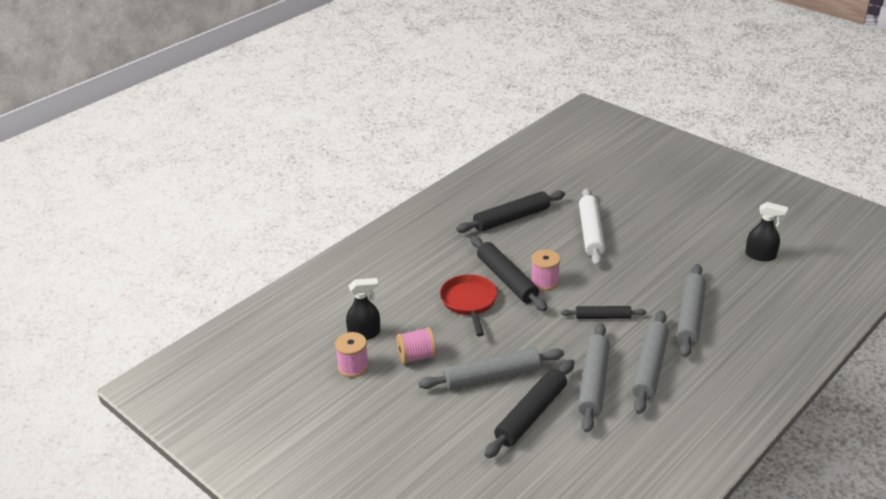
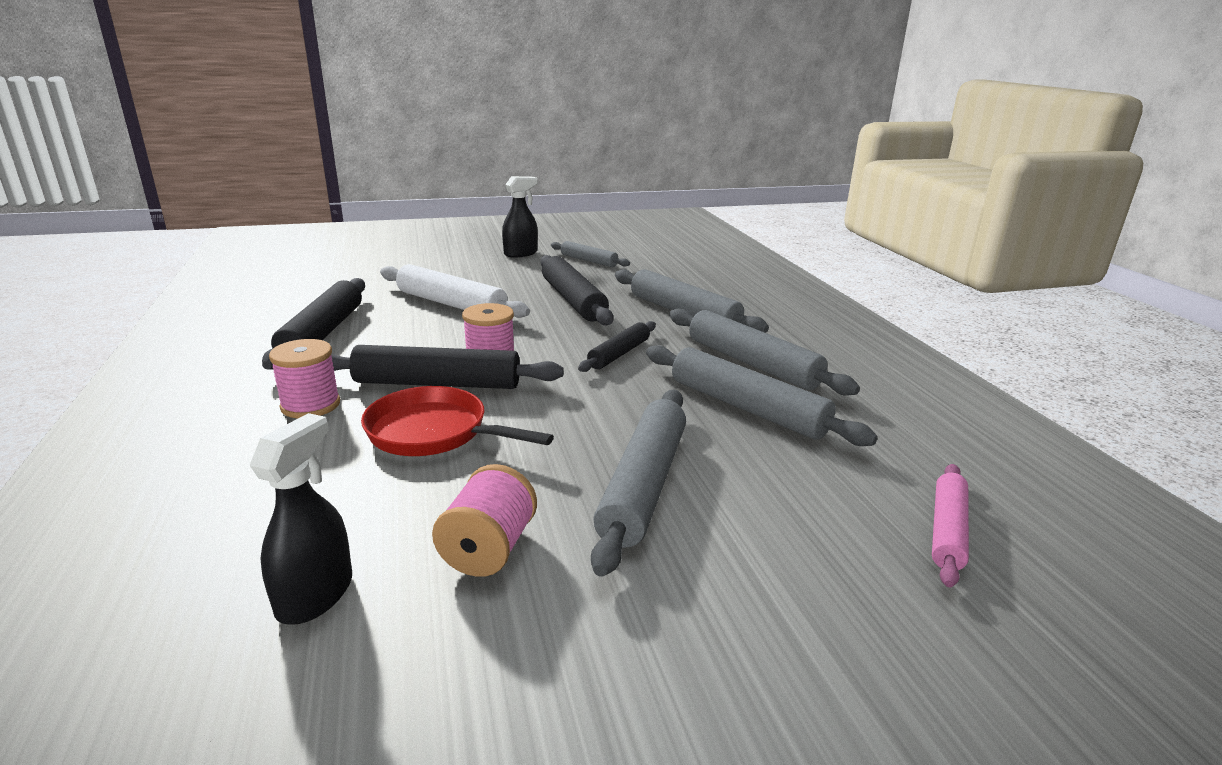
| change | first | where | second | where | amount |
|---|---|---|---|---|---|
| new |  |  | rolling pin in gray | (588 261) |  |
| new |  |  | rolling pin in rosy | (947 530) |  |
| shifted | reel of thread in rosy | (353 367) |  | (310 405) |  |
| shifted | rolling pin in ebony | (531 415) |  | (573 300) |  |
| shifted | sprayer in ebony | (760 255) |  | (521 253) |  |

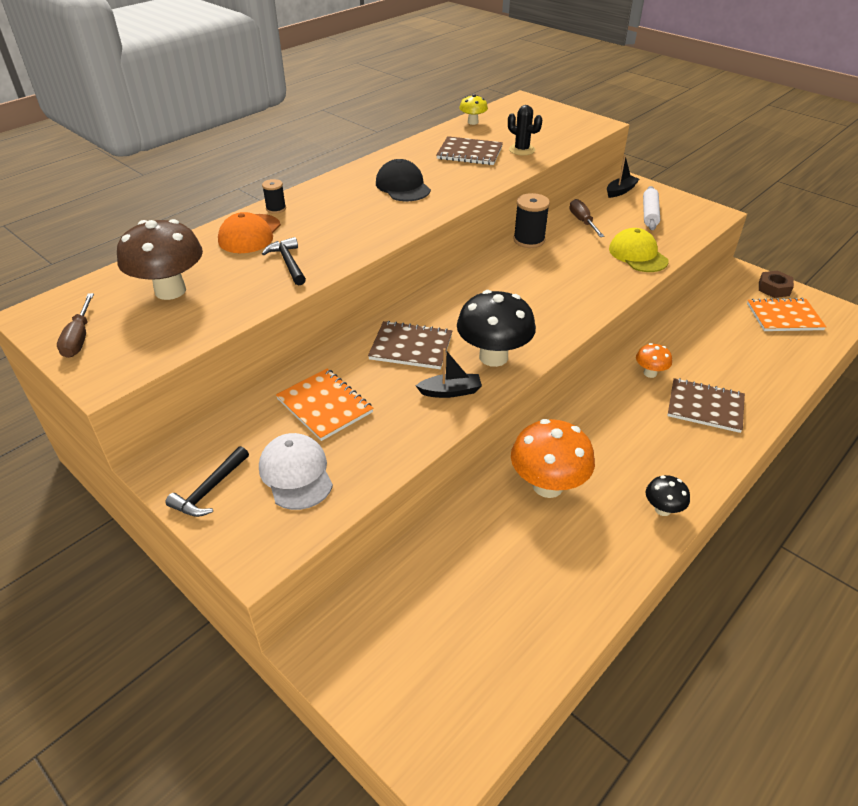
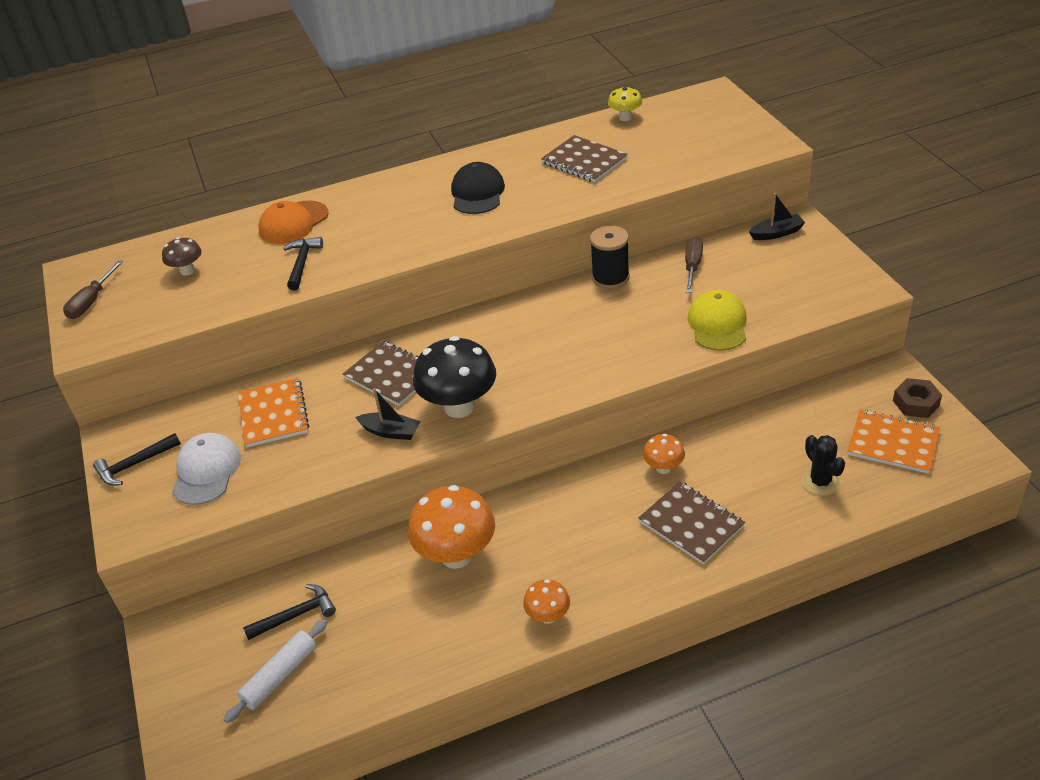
| change | first | where | second | where | amount |
|---|---|---|---|---|---|
| gone | reel of thread in ebony | (276 209) |  |  |  |
| new |  |  | claw hammer in ebony | (296 615) |  |
| shifted | cactus in ebony | (522 150) |  | (820 482) |  |
| shifted | rolling pin in pure white | (649 214) |  | (279 676) |  |
| repainted | mushroom in ebony | (662 509) | mushroom in orange | (548 616) |  |
| scaled | mushroom in russet | (170 291) |  | (187 271) | x0.51 |

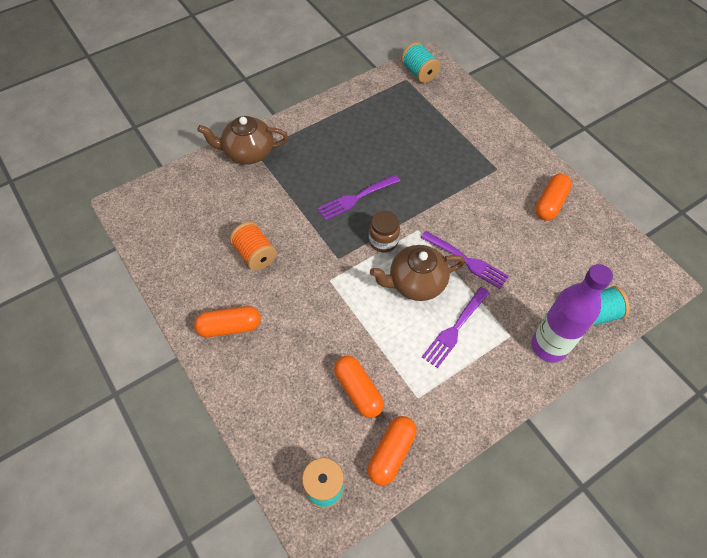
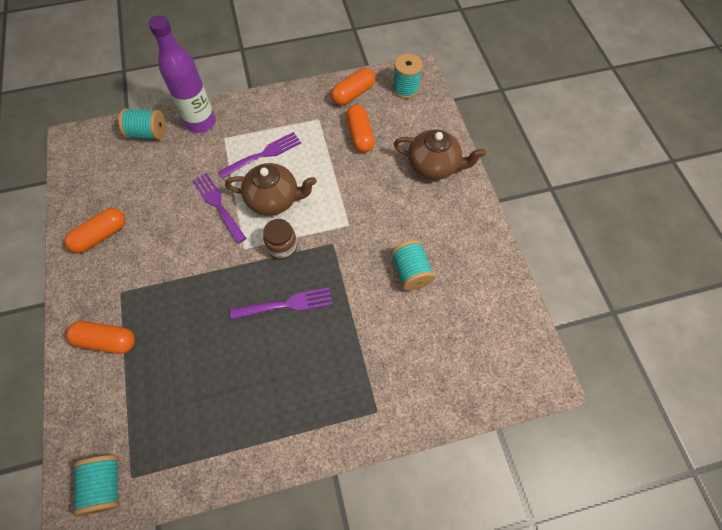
| change | first | where | second | where | amount |
|---|---|---|---|---|---|
| shifted | pill shape in orange | (229 327) |  | (106 341) |  |
| shifted | china teapot in russet | (248 152) |  | (434 166) |  |
| repainted | reel of thread in orange | (255 254) | reel of thread in teal | (411 272) |  |

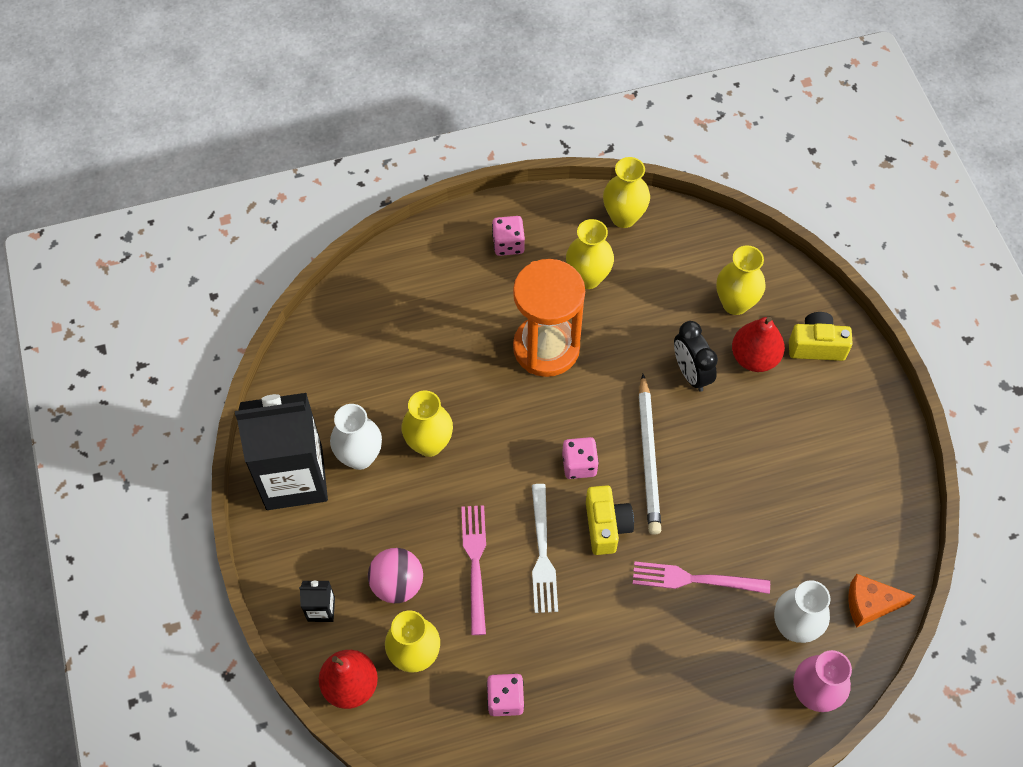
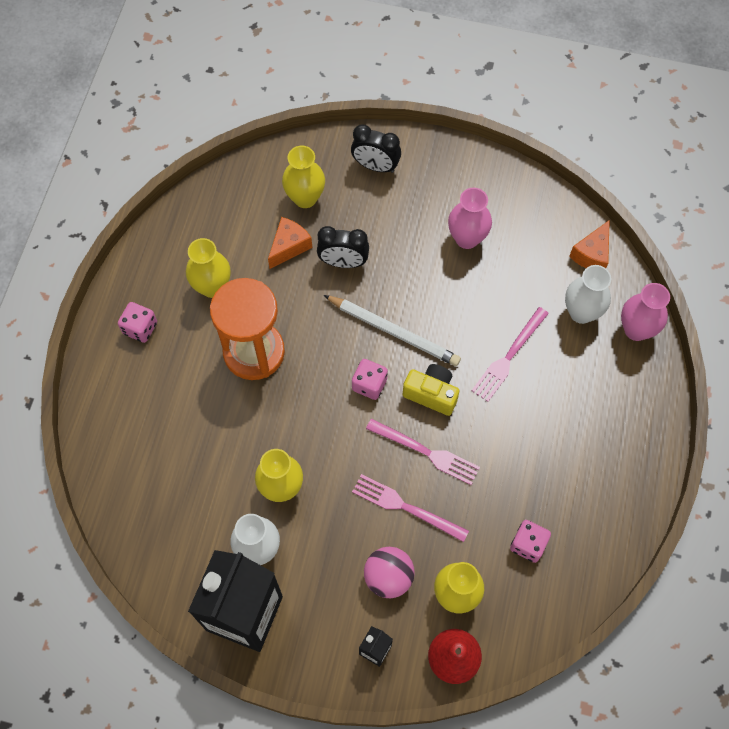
| change | first | where | second | where | amount |
|---|---|---|---|---|---|
| gone | vase in yellow | (623 217) |  |  |  |
| gone | pear in crimson | (754 357) |  |  |  |
| new |  |  | cheese wedge in orange | (289 246) |  |
| new |  |  | vase in rosy | (467 238) |  |
| swapped | compact camera in yellow | (816 346) | clock in ebony | (375 166) |  |
| repainted | dinner fork in pure white | (542 553) | dinner fork in rosy | (426 452) |  |

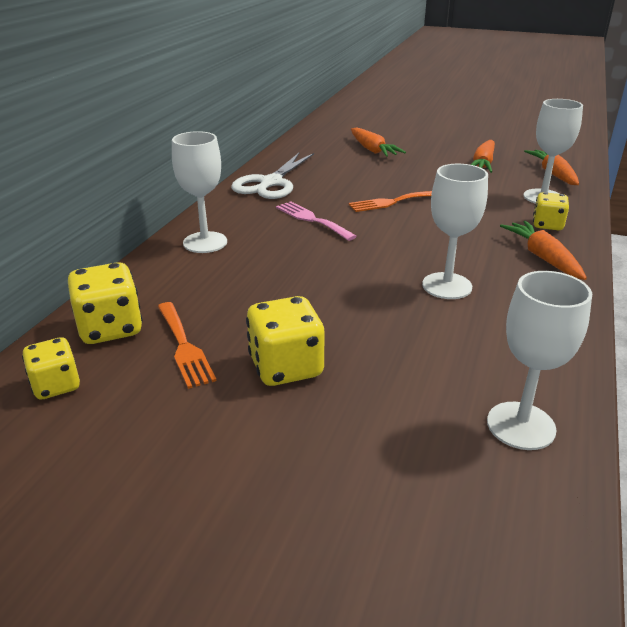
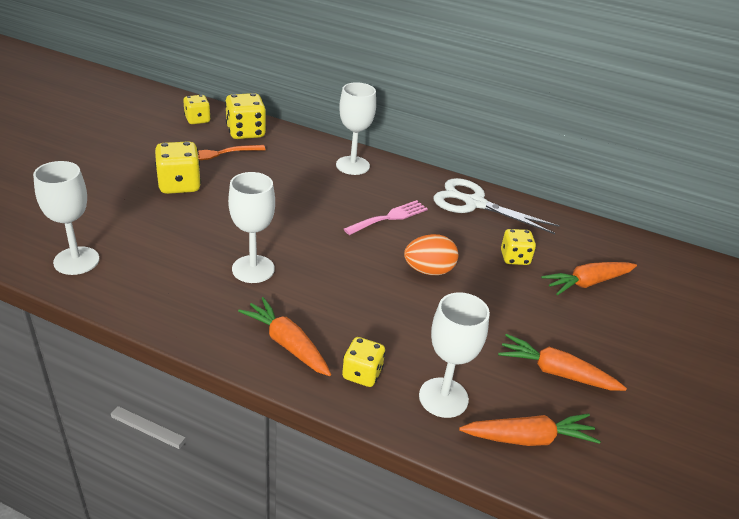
| change | first | where | second | where | amount |
|---|---|---|---|---|---|
| new |  |  | game die in yellow | (514 258) |  |
| swapped | dinner fork in orange | (392 202) | egg in orange | (428 270) |  |
| rotated | toy carrot in orange | (543 258) |  | (287 344) | 120 degrees counterclockwise |

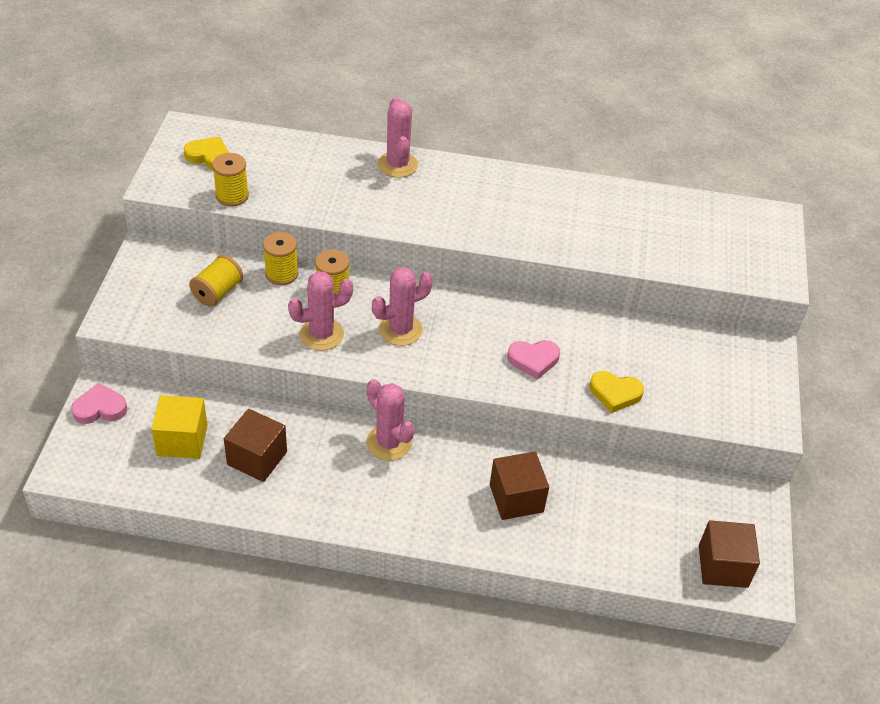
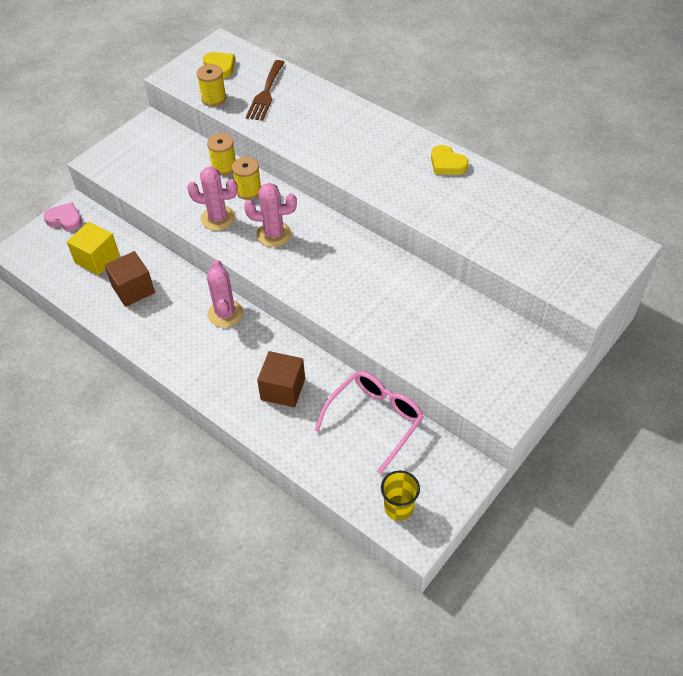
| change | first | where | second | where | amount |
|---|---|---|---|---|---|
| gone | reel of thread in yellow | (217 292) |  |  |  |
| gone | cactus in rosy | (397 165) |  |  |  |
| gone | heart shape in rosy | (533 360) |  |  |  |
| new |  |  | dinner fork in russet | (266 93) |  |
| new |  |  | eyeglasses in rosy | (375 419) |  |
| shifted | heart shape in yellow | (615 393) |  | (447 164) |  |
| swapped | cube in russet | (723 566) | tumbler in yellow | (398 507) |  |

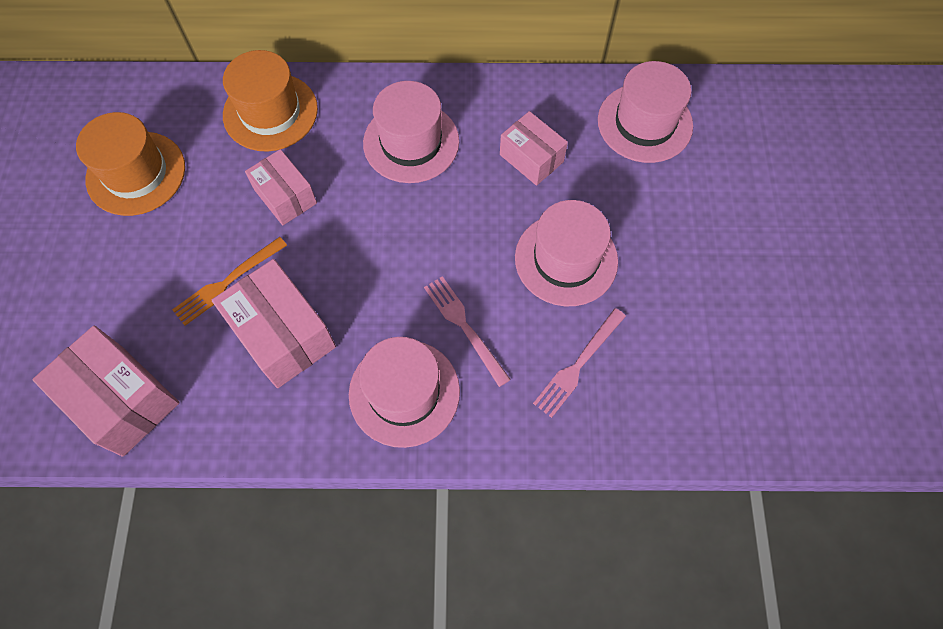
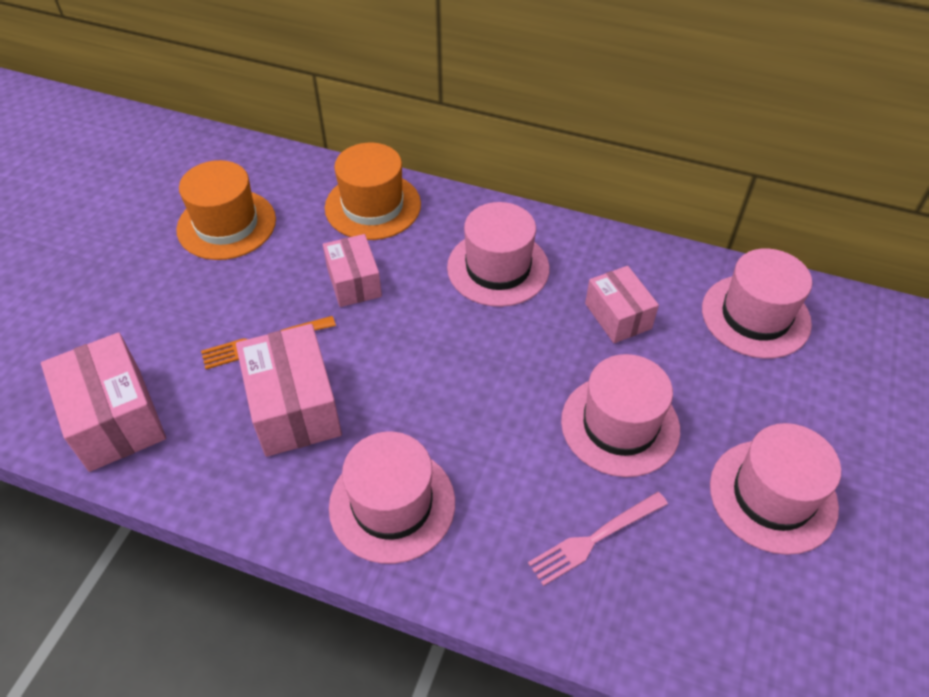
| change | first | where | second | where | amount |
|---|---|---|---|---|---|
| gone | dinner fork in rosy | (464 326) |  |  |  |
| new |  |  | tall hat in rosy | (773 496) |  |

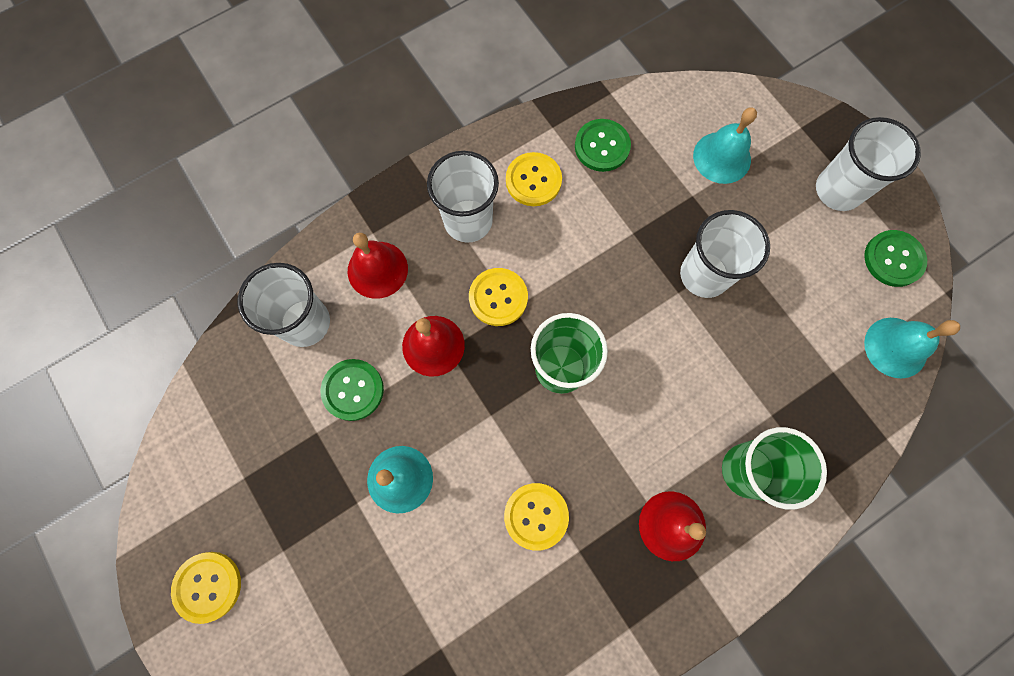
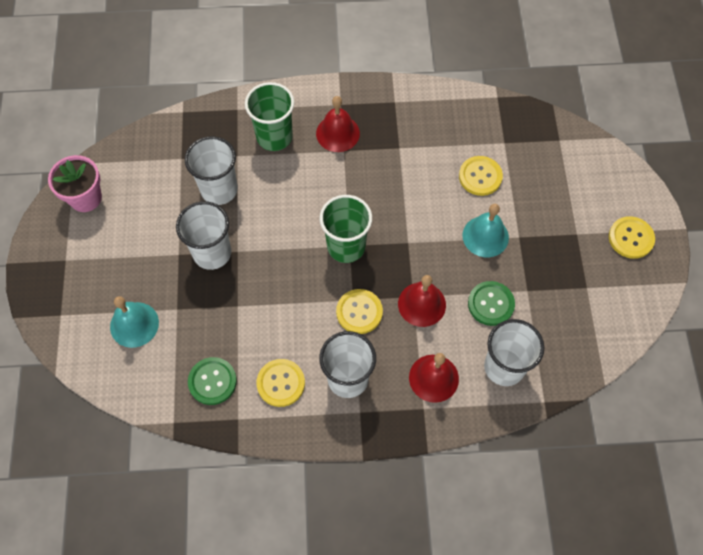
| change | first | where | second | where | amount |
|---|---|---|---|---|---|
| gone | bell in teal | (895 347) |  |  |  |
| shifted | shirt button in yellow | (536 516) |  | (480 176) |  |
| shifted | tumbler in pure white | (838 190) |  | (219 189) |  |
| swapped | shirt button in emerald | (893 259) | flower pot in rosy | (85 198) |  |

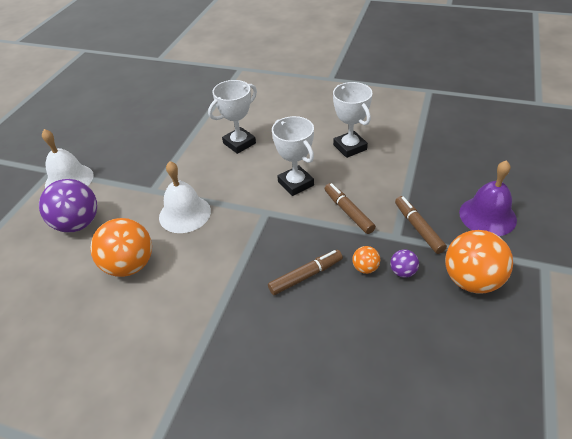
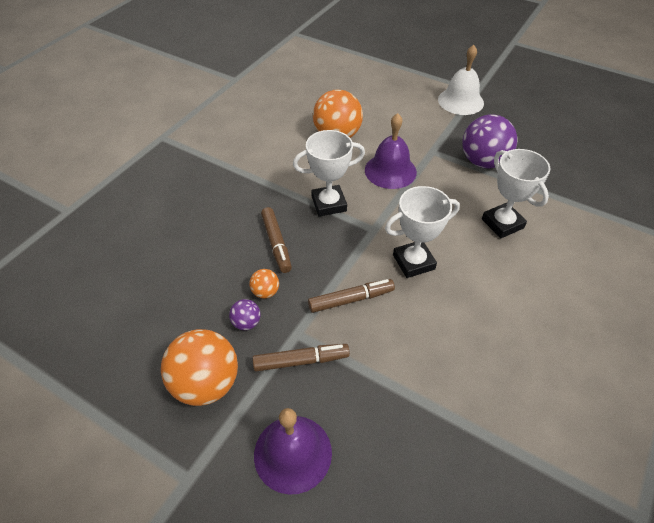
| change | first | where | second | where | amount |
|---|---|---|---|---|---|
| shifted | play ball in royal purple | (78 224) |  | (483 162) |  |
| shifted | trophy in pure white | (350 147) |  | (329 204) |  |
| repainted | bell in pure white | (185 214) | bell in royal purple | (390 171) |  |

